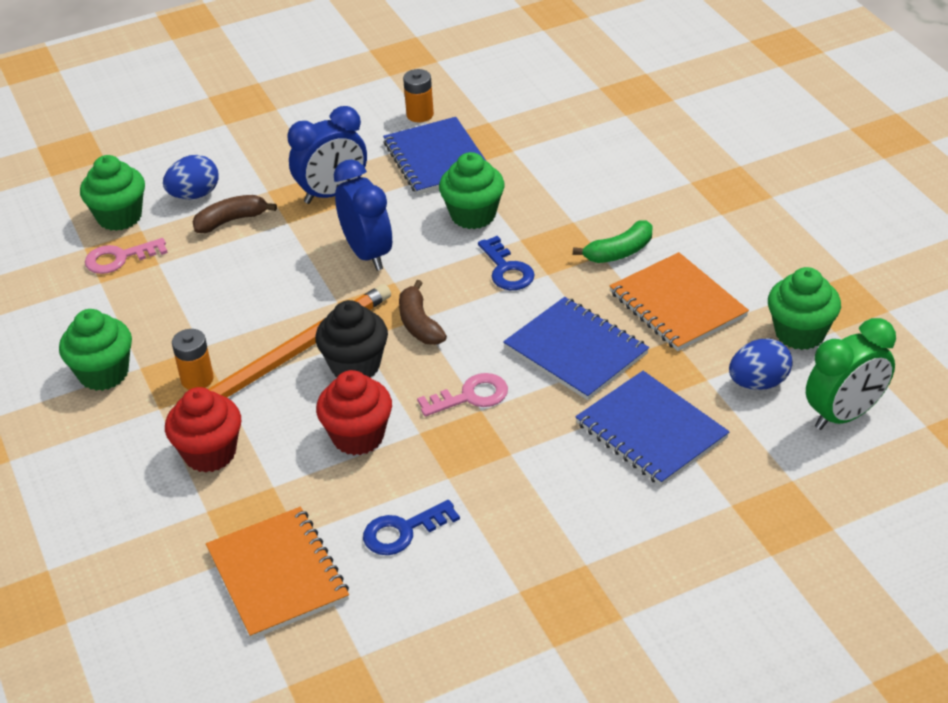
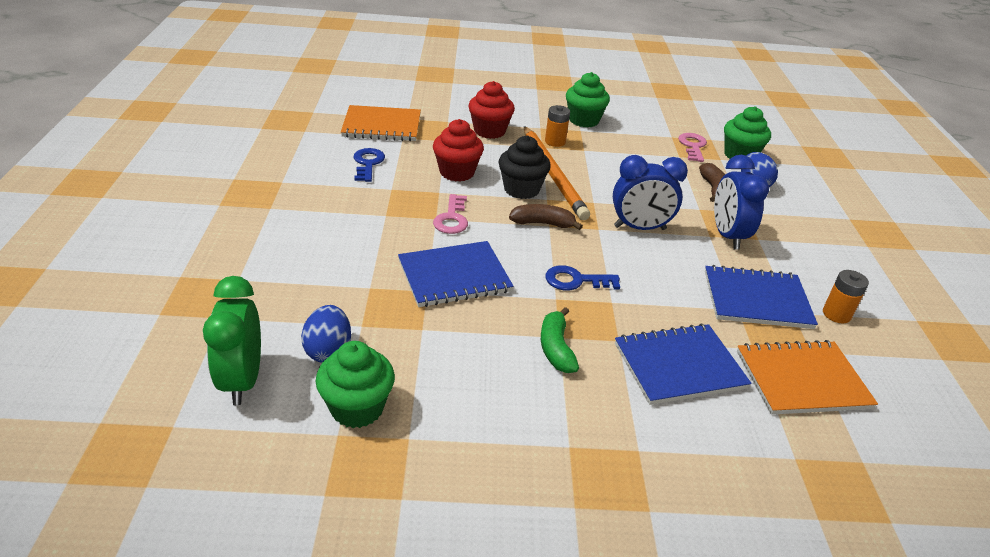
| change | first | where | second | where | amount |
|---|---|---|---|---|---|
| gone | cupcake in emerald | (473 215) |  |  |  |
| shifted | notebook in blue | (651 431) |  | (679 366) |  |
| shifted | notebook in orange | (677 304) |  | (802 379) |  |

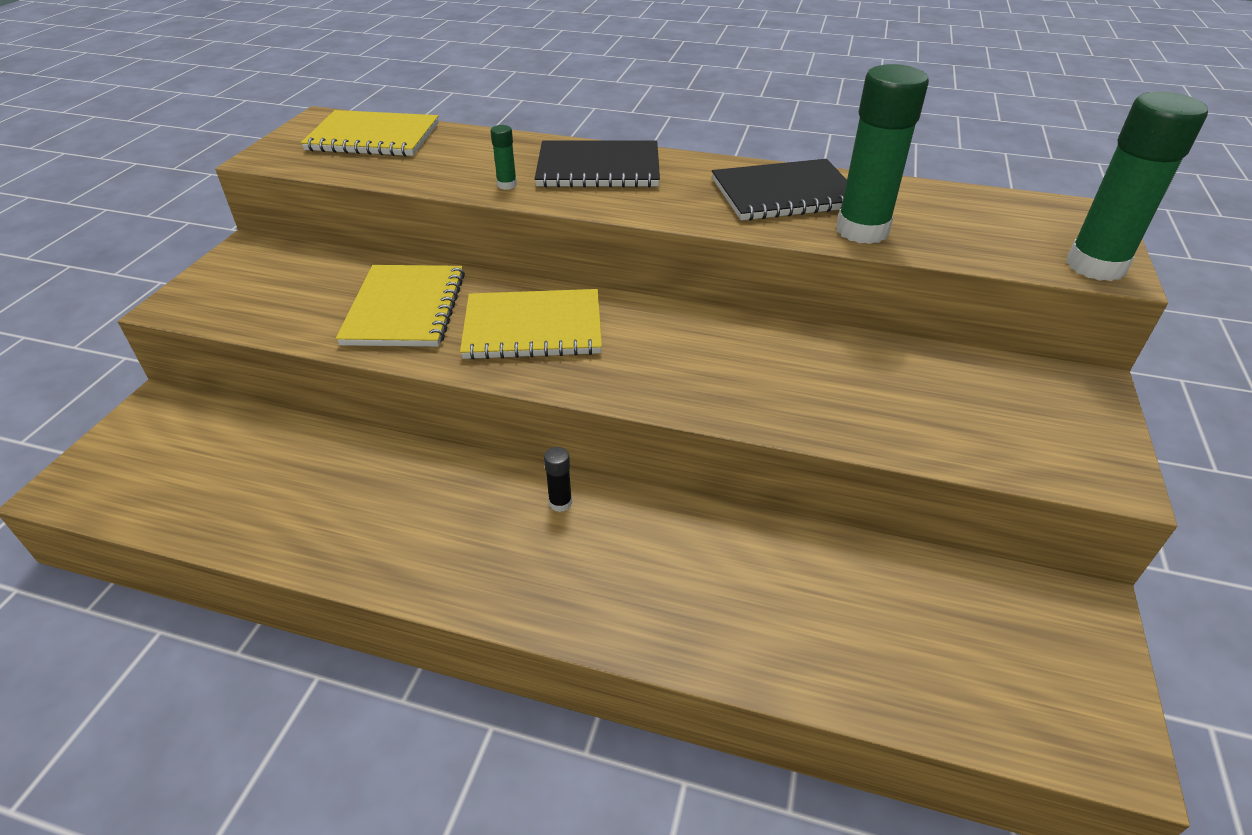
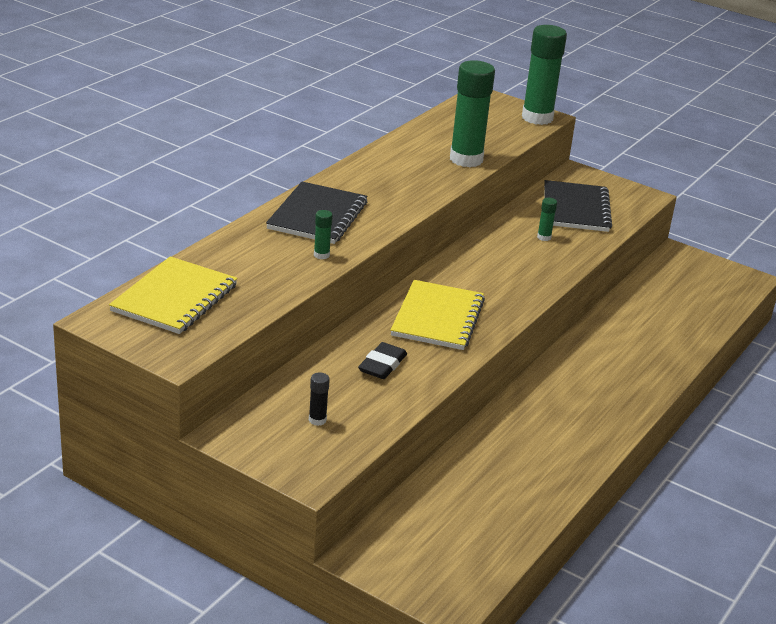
| change | first | where | second | where | amount |
|---|---|---|---|---|---|
| new |  |  | stick of glue in emerald | (544 237) |  |
| shifted | stick of glue in ebony | (560 503) |  | (317 420) |  |
| shifted | notebook in ebony | (784 193) |  | (575 209) |  |
| swapped | notebook in yellow | (405 308) | gum eraser in ebony | (382 365) |  |

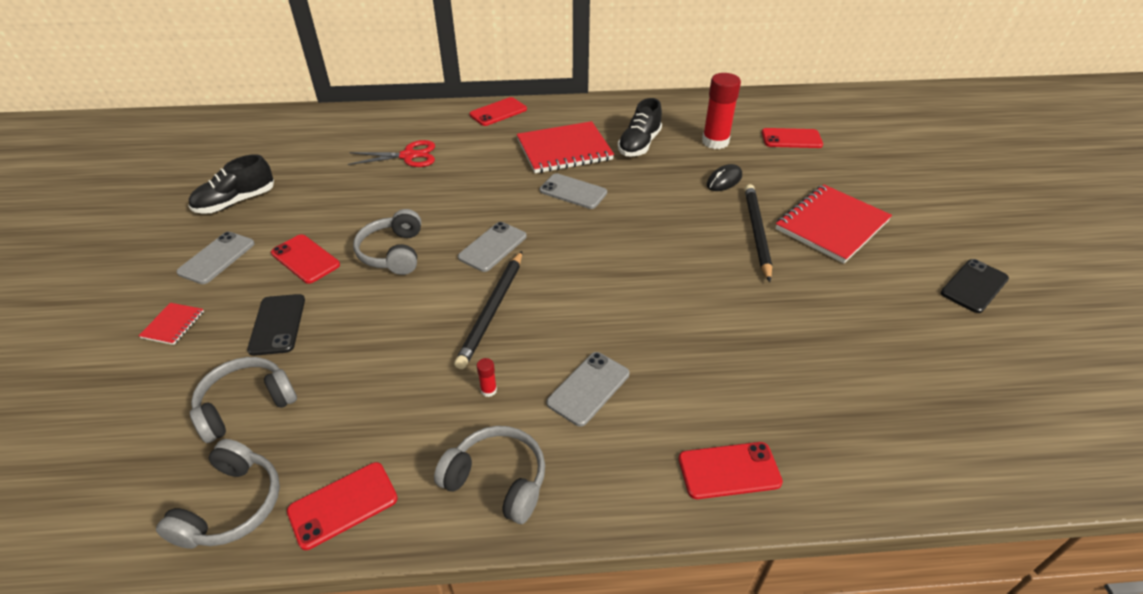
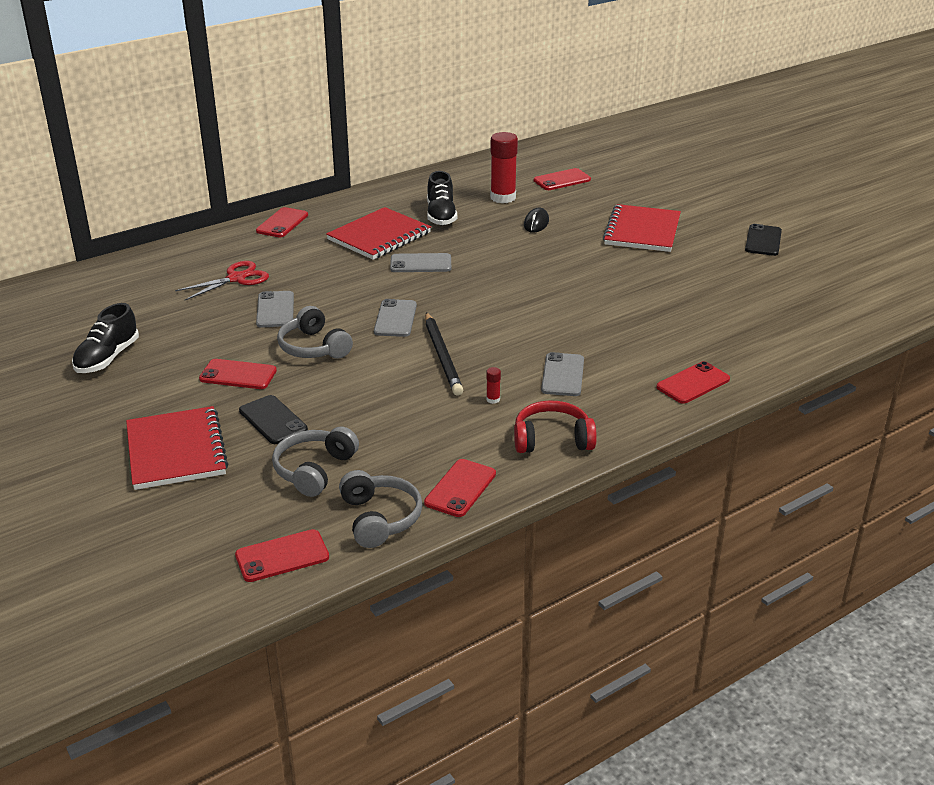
| change | first | where | second | where | amount |
|---|---|---|---|---|---|
| gone | lead pencil in ebony | (756 232) |  |  |  |
| new |  |  | mobile phone in crimson | (282 556) |  |
| shifted | mobile phone in gray | (217 258) |  | (275 310) |  |
| repainted | headset in gray | (497 480) | headset in crimson | (552 439) |  |
| scaled | notebook in crimson | (173 325) |  | (176 451) | x2.30 |

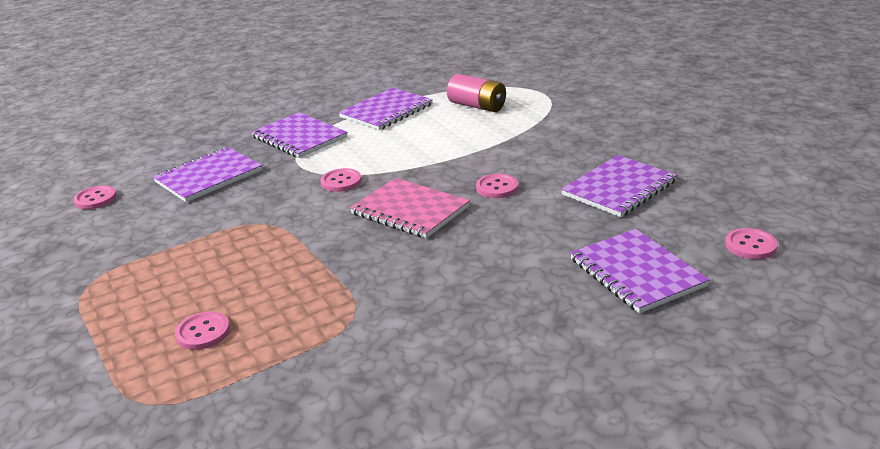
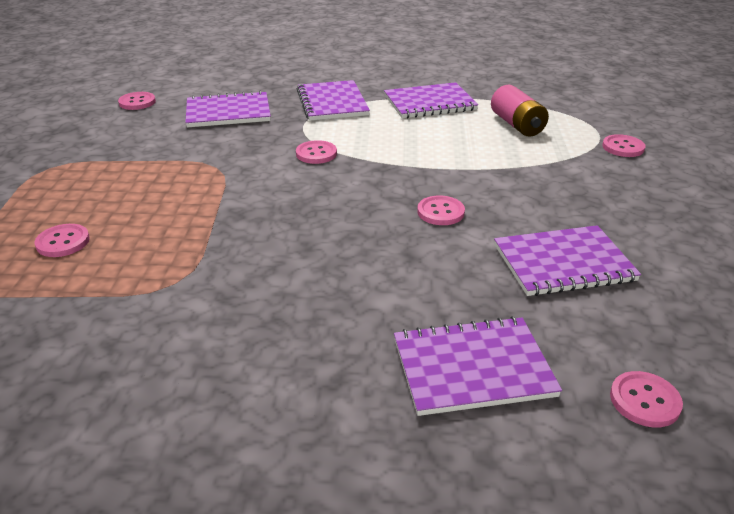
| change | first | where | second | where | amount |
|---|---|---|---|---|---|
| gone | notebook in rosy | (410 210) |  |  |  |
| new |  |  | shirt button in rosy | (623 147) |  |
| rotated | notebook in royal purple | (636 273) |  | (472 367) | 75 degrees clockwise |

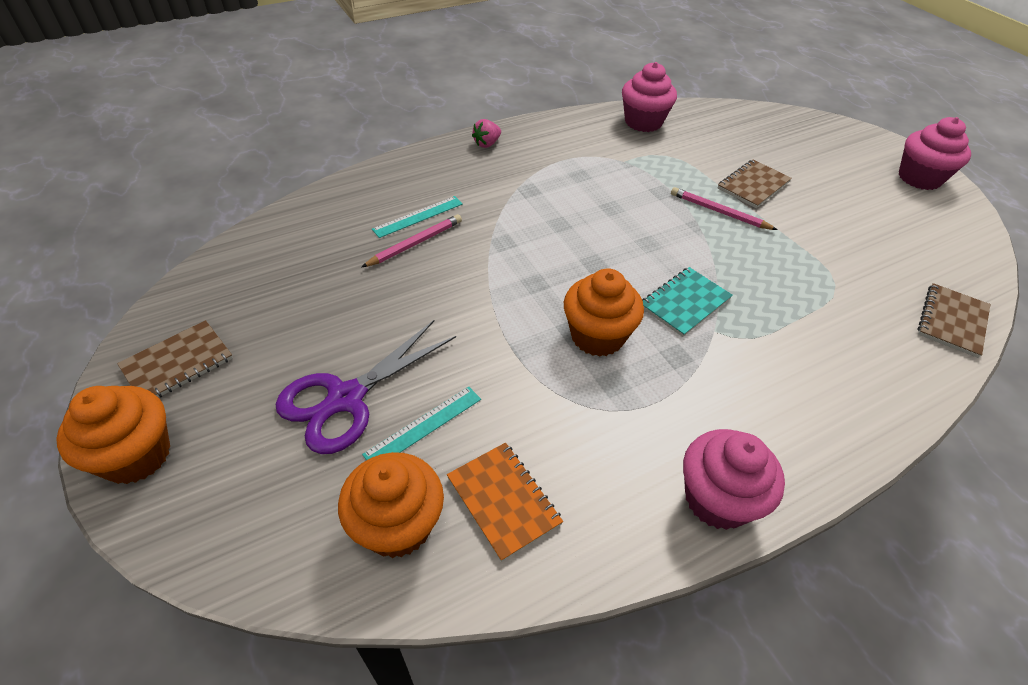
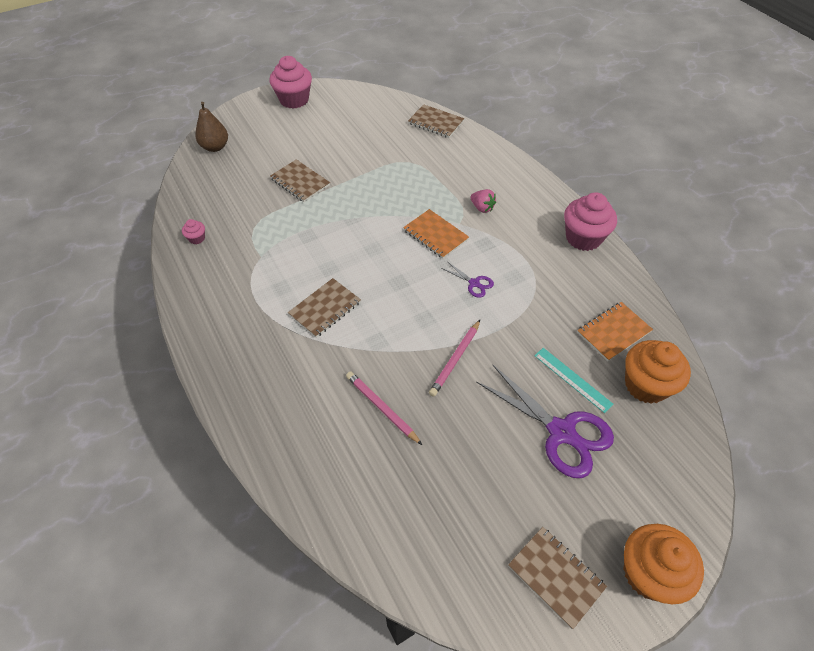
| change | first | where | second | where | amount |
|---|---|---|---|---|---|
| gone | ruler in teal | (418 216) |  |  |  |
| new |  |  | pear in russet | (215 147) |  |
| new |  |  | notebook in russet | (325 308) |  |
| shifted | toy strawberry in rosy | (487 144) |  | (482 208) |  |
| shifted | lead pencil in rosy | (719 212) |  | (455 359) |  |
| swapped | cupcake in orange | (597 336) | pair of scissors in royal purple | (474 283) |  |
| repainted | notebook in teal | (685 303) | notebook in orange | (435 235) |  |
| scaled | cupcake in rosy | (643 122) |  | (197 238) | x0.44 |

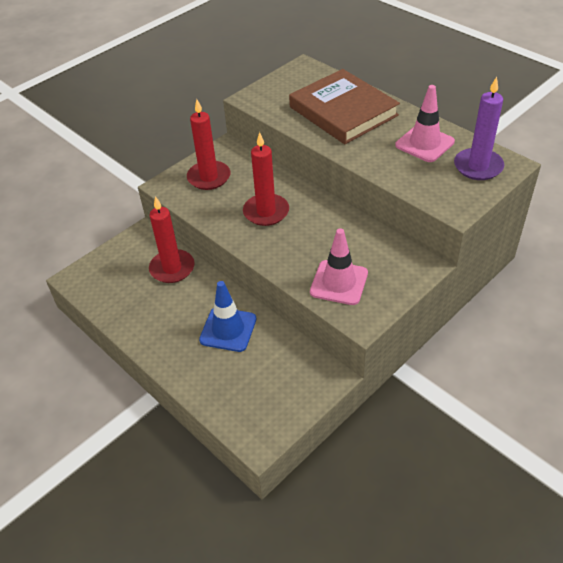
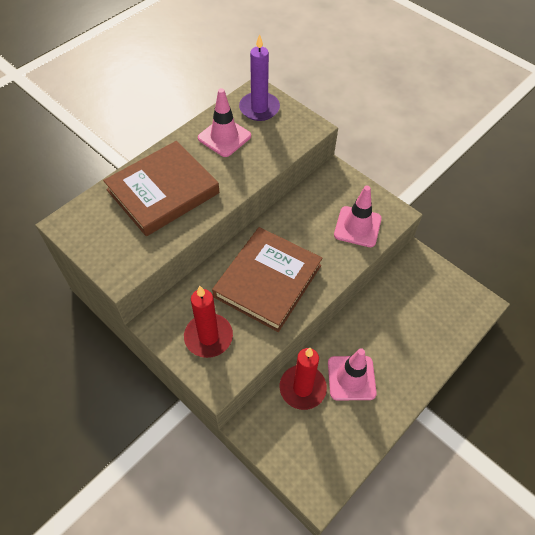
| change | first | where | second | where | amount |
|---|---|---|---|---|---|
| gone | safety cone in blue | (228 329) |  |  |  |
| new |  |  | safety cone in rosy | (351 378) |  |
| swapped | pillar candle in crimson | (266 212) | hardback in russet | (267 281) |  |

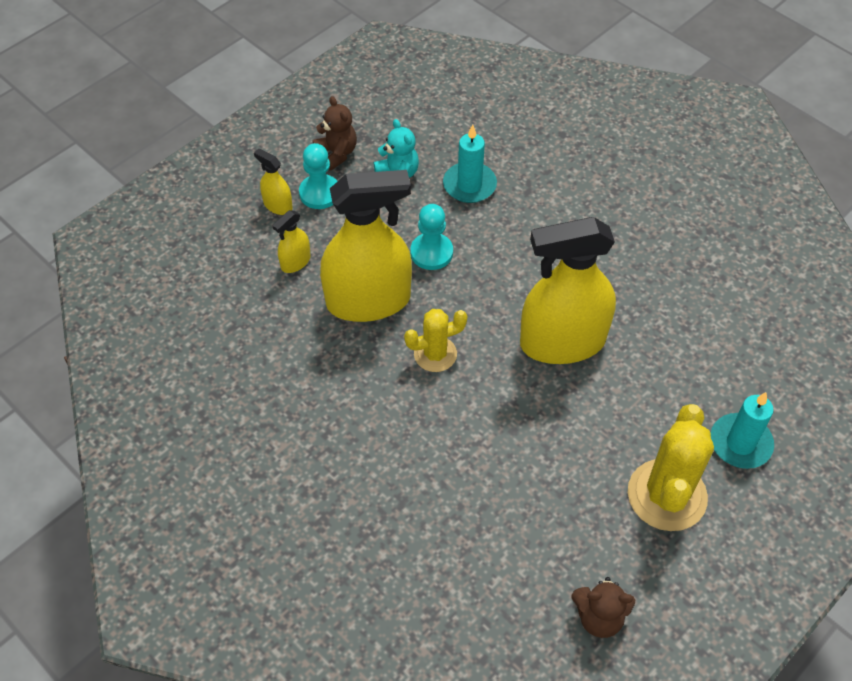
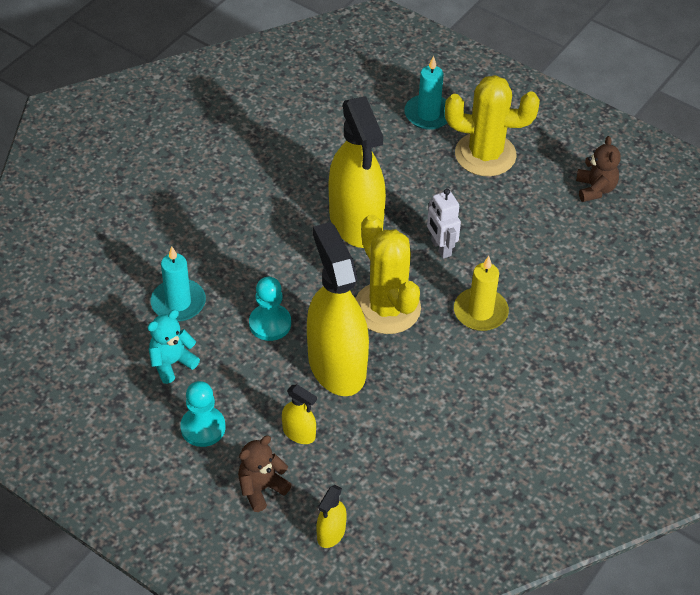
| change | first | where | second | where | amount |
|---|---|---|---|---|---|
| new |  |  | toy robot in pure white | (440 248) |  |
| new |  |  | pillar candle in yellow | (480 312) |  |
| shifted | sprayer in yellow | (278 205) |  | (331 533) |  |
| shifted | teddy in russet | (337 153) |  | (261 488) |  |
| scaled | cactus in yellow | (435 354) |  | (387 308) | x1.70 |

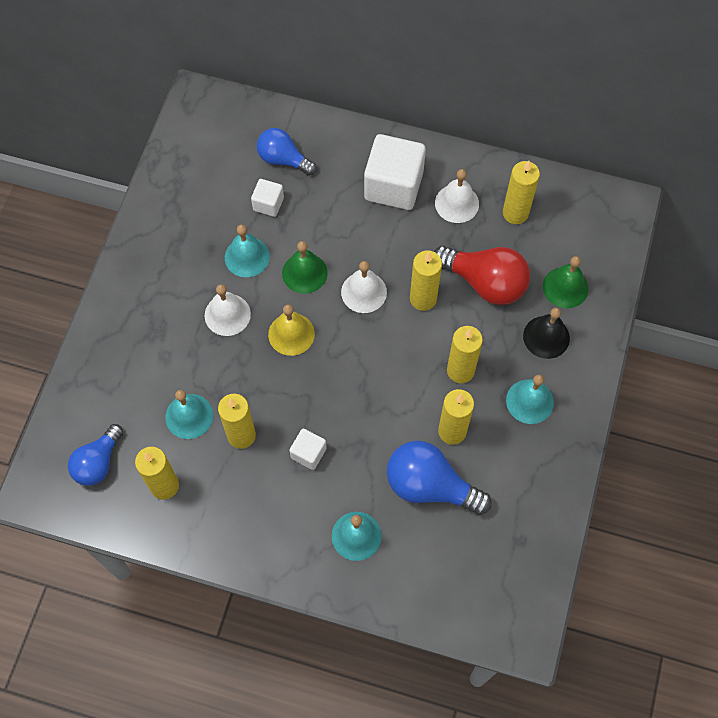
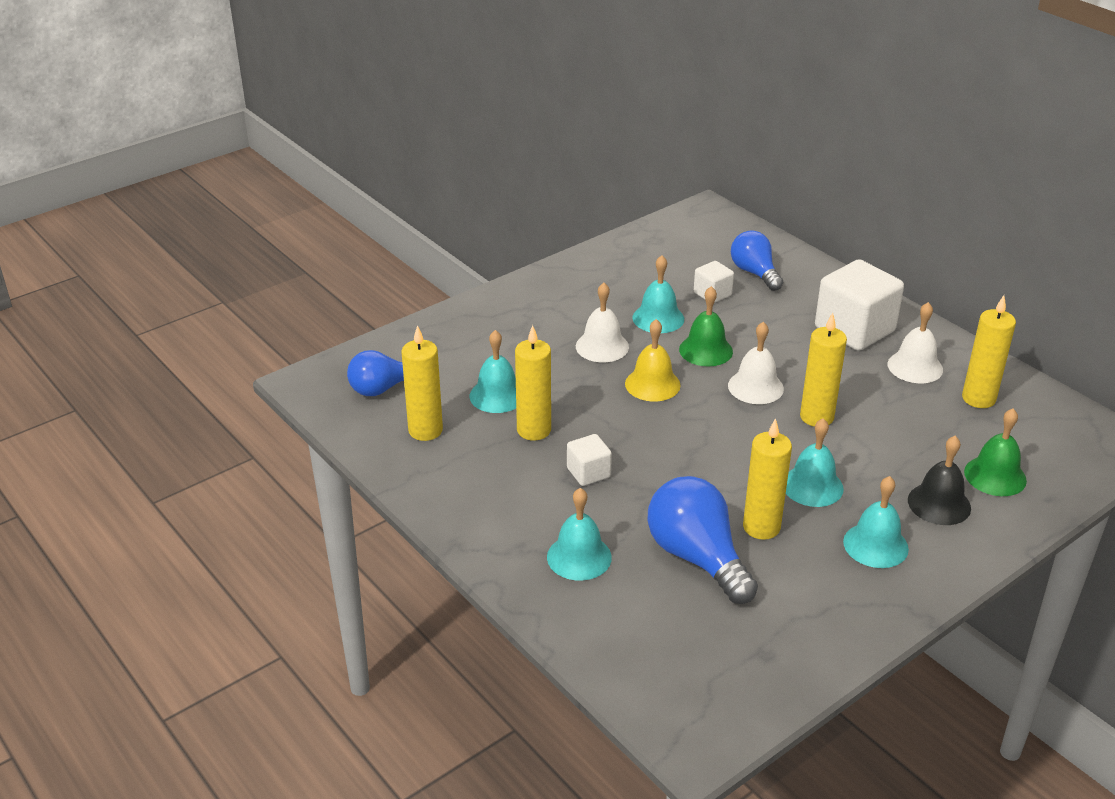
| change | first | where | second | where | amount |
|---|---|---|---|---|---|
| gone | bulb in crimson | (485 282) |  |  |  |
| swapped | pillar candle in yellow | (460 371) | bell in teal | (812 486) |  |

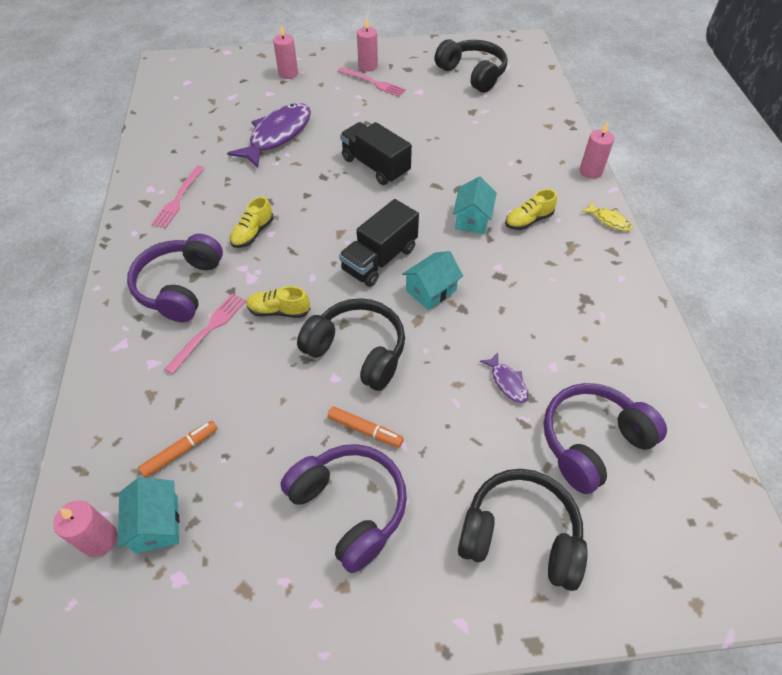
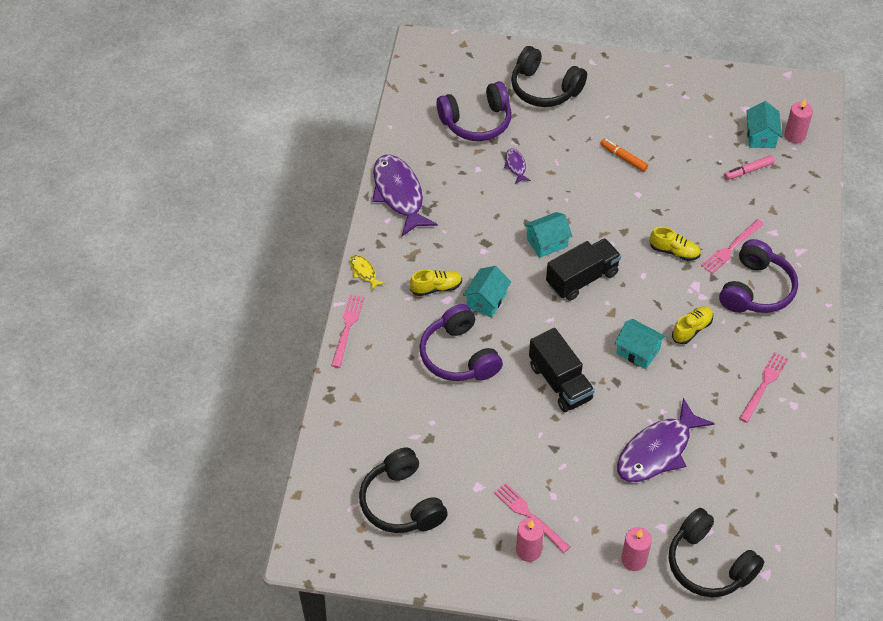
| change | first | where | second | where | amount |
|---|---|---|---|---|---|
| new |  |  | fish in royal purple | (399 194) |  |
| new |  |  | cottage in teal | (638 351) |  |
| shifted | headset in royal purple | (349 507) |  | (459 356) |  |
| shifted | headset in ebony | (357 351) |  | (709 564) |  |
| swapped | pillar candle in rosy | (590 171) | dinner fork in rosy | (347 328) |  |
| repainted | felt pen in orange | (181 451) | felt pen in rosy | (748 171) |  |

